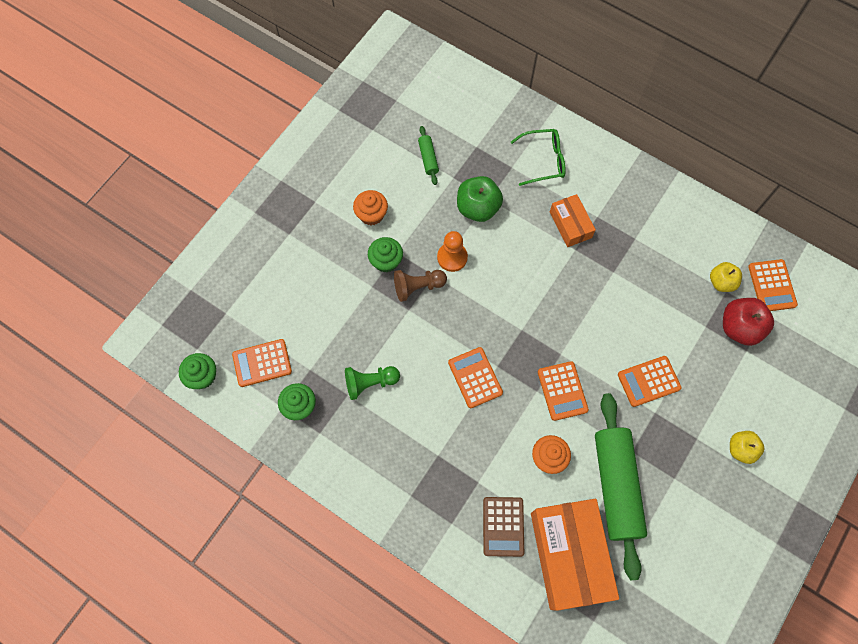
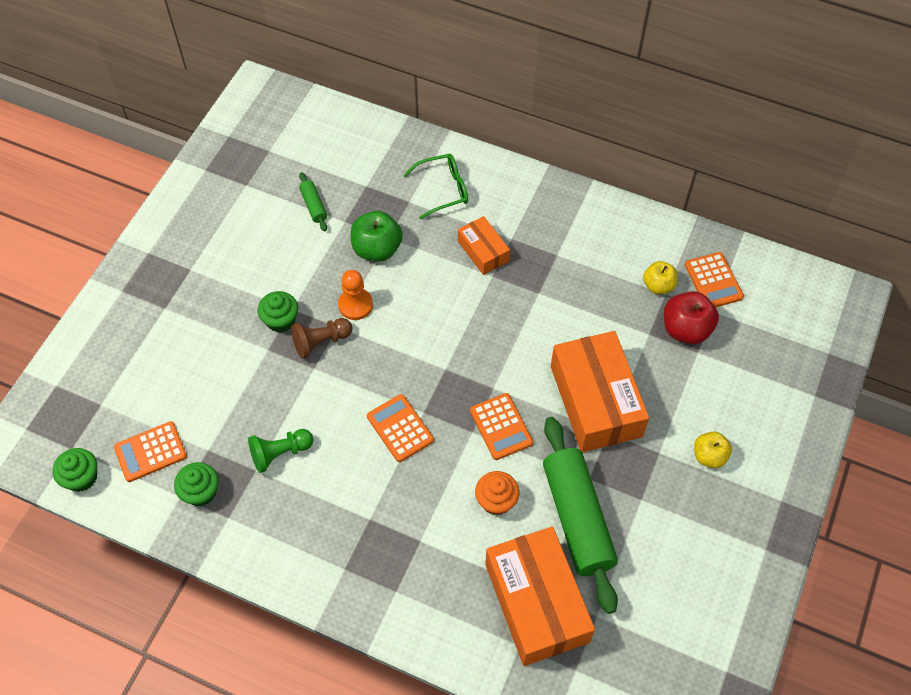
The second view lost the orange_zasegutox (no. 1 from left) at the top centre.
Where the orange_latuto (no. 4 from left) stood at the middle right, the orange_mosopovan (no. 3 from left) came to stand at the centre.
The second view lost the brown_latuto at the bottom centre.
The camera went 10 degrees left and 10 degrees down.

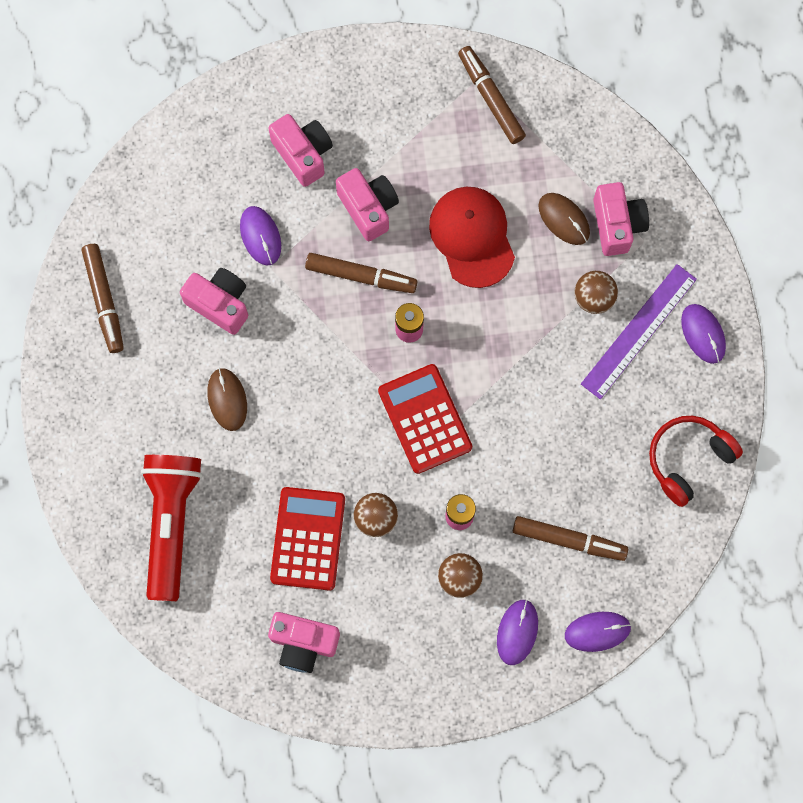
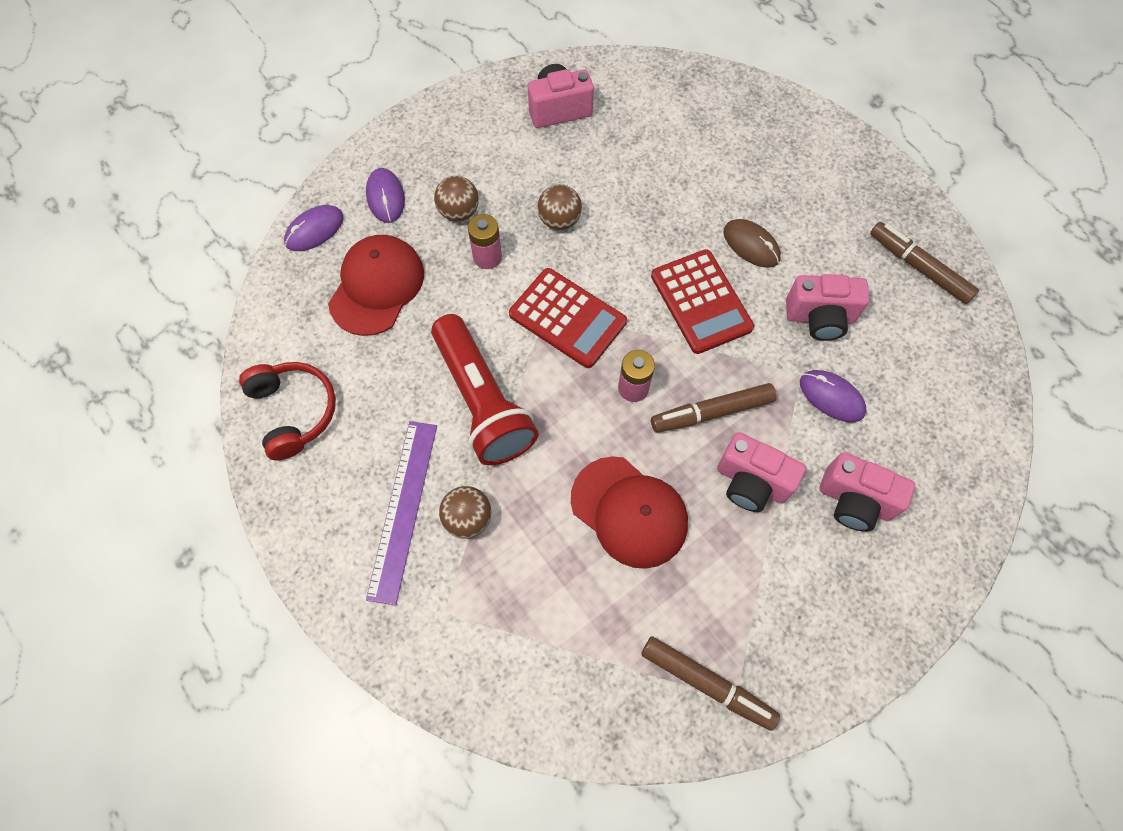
The second view lost the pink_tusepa (no. 5 from left) at the top right.
The second view lost the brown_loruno (no. 2 from left) at the top right.
The second view lost the purple_loruno (no. 4 from left) at the middle right.
The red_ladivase at the middle right ended up facing another way, 45 degrees counterclockwise from before.
The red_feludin ended up elsewhere, having gone from the middle left to the centre.
The red_latuto (no. 1 from left in the first image) ended up elsewhere, having gone from the bottom centre to the centre.
Where the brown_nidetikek (no. 4 from left) stood at the bottom right, the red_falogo (no. 1 from left) came to stand at the centre.
The camera went 150 degrees right and 10 degrees down.

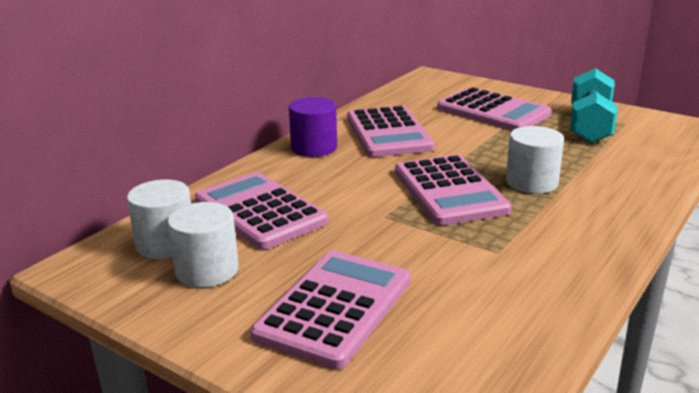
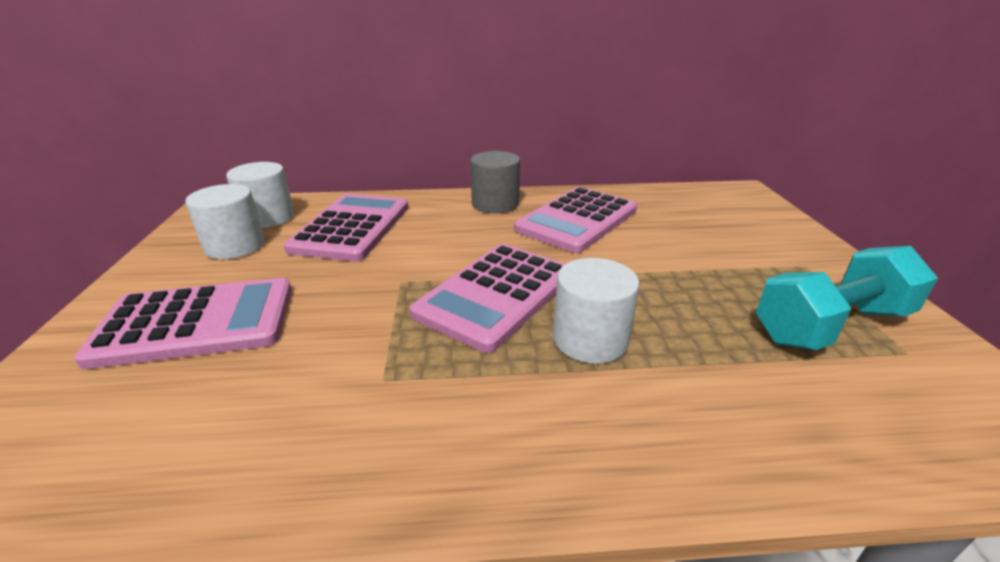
The second view lost the pink_latuto (no. 5 from left) at the top right.
What was the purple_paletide at the top centre turned into the grey_paletide at the top centre.
The camera went 50 degrees right and 5 degrees up.

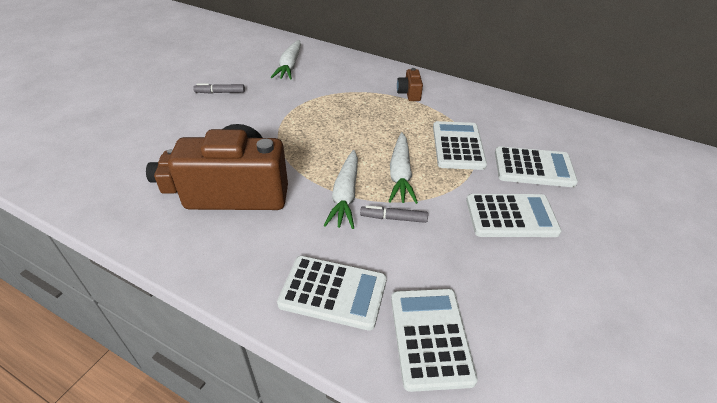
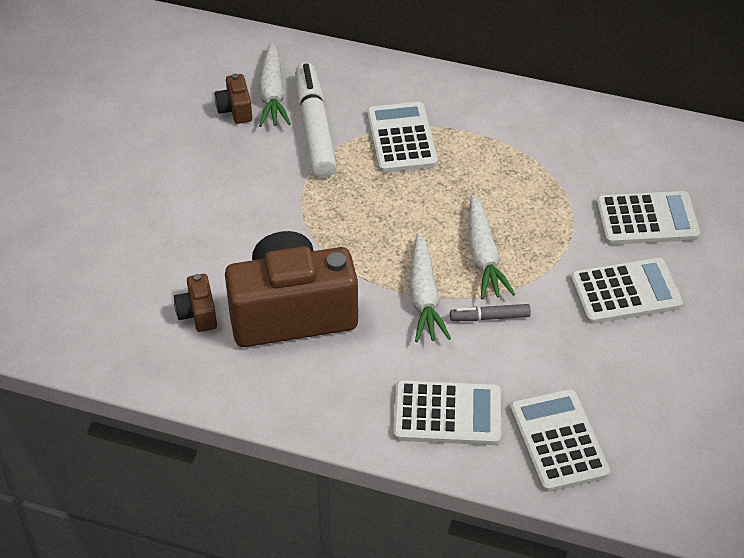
The brown_tusepa (no. 3 from left in the first image) ended up elsewhere, having gone from the top centre to the top left.
The second view lost the grey_nidetikek (no. 1 from left) at the top left.
The white_latuto (no. 3 from left in the first image) ended up elsewhere, having gone from the centre to the top centre.
The second view gained the white_nidetikek at the top centre.
The camera went 10 degrees left and 5 degrees up.

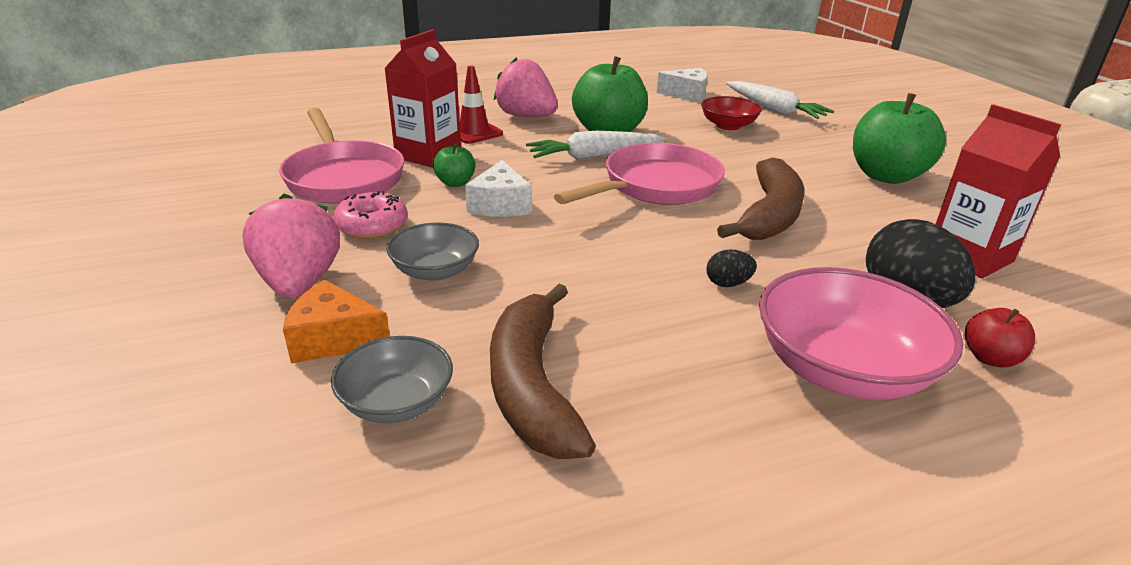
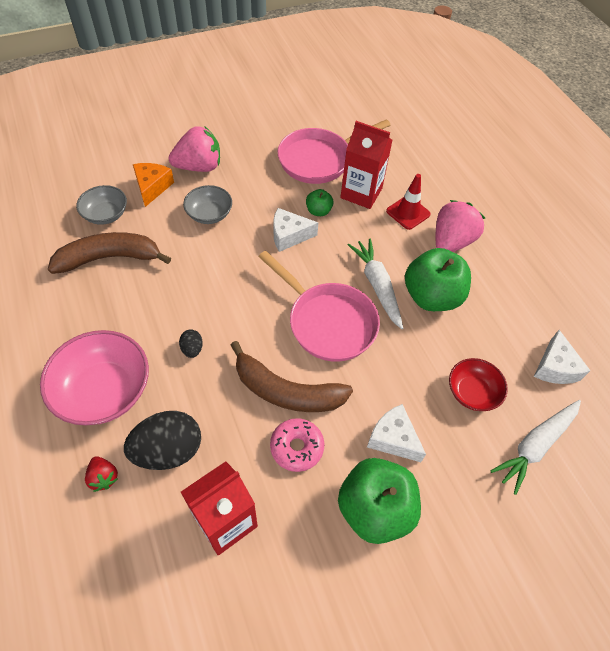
The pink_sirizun ended up elsewhere, having gone from the middle left to the bottom centre.
Where the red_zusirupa stood at the middle right, the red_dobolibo came to stand at the bottom left.
The second view gained the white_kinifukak (no. 2 from left) at the centre.
The camera went 85 degrees right and 25 degrees up.

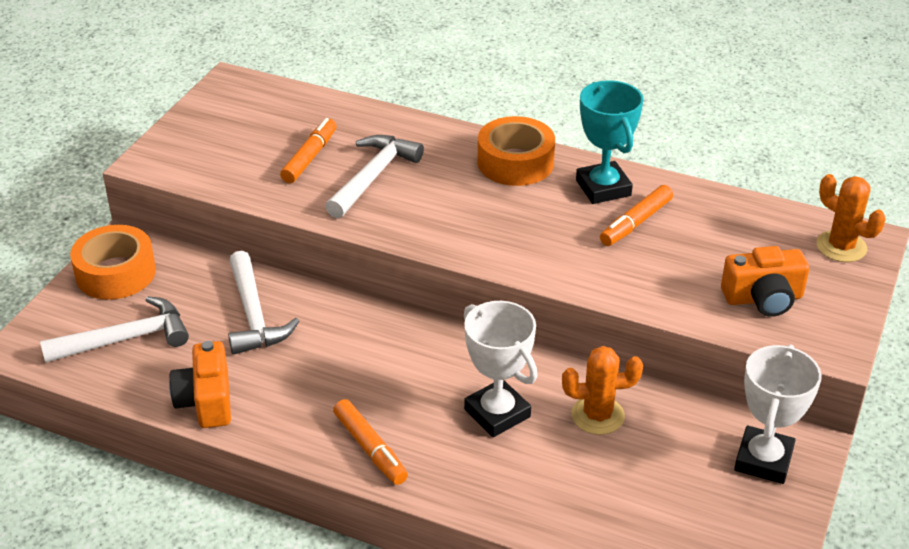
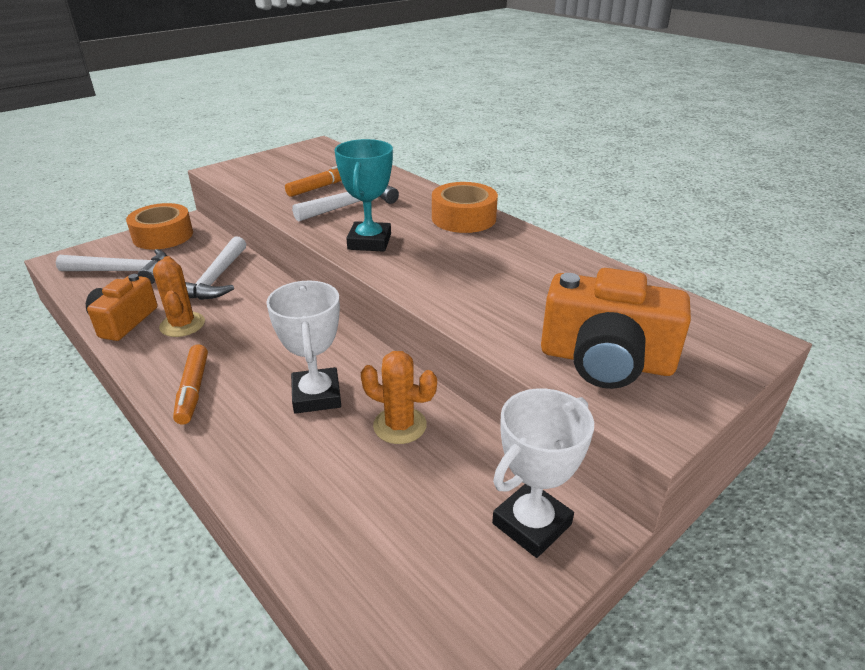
The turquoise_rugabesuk ended up elsewhere, having gone from the top right to the top centre.
The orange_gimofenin (no. 2 from left in the first image) ended up elsewhere, having gone from the middle right to the middle left.
The second view lost the orange_nidetikek (no. 3 from left) at the middle right.
The size of the orange_tusepa (no. 2 from left) at the middle right changed by a factor of 1.55.
The camera went 25 degrees right and 5 degrees down.

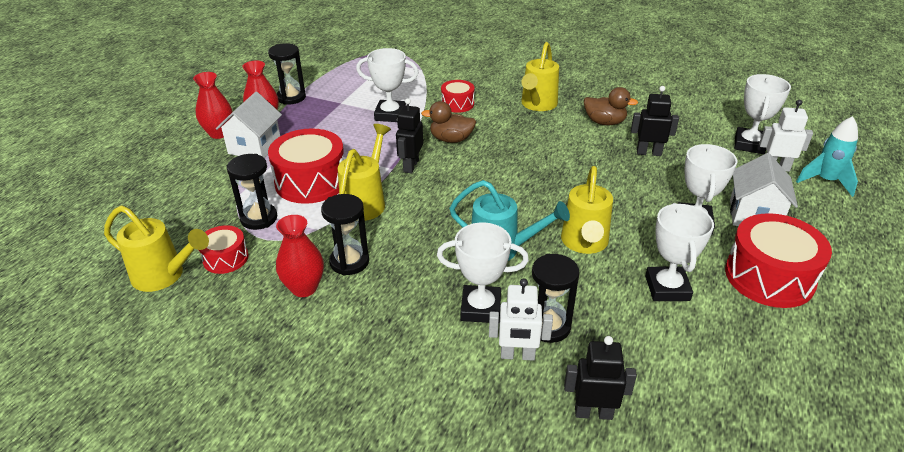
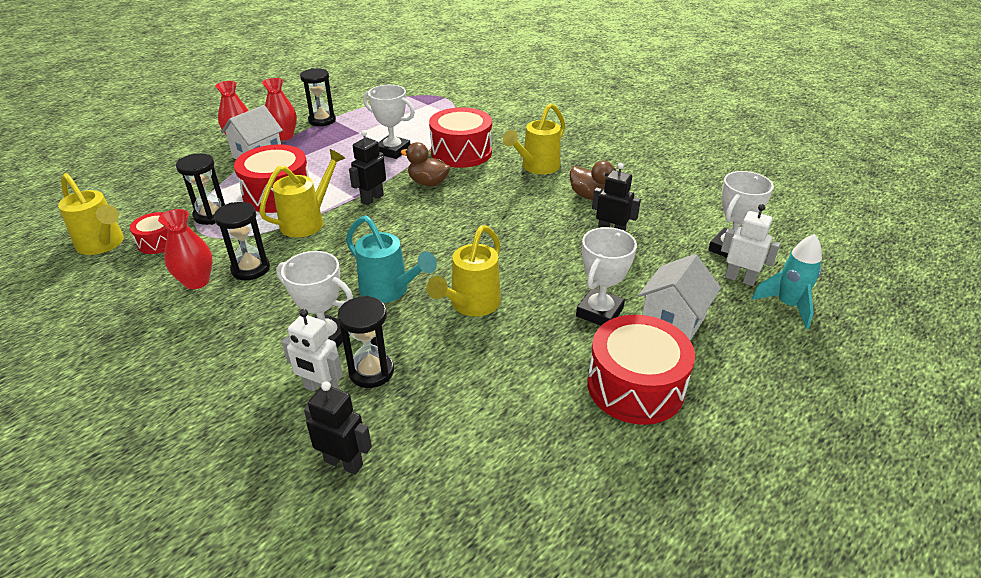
The size of the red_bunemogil (no. 3 from left) at the top centre changed by a factor of 1.85.
The second view lost the white_rugabesuk (no. 3 from left) at the middle right.
The camera went 20 degrees right and 0 degrees up.

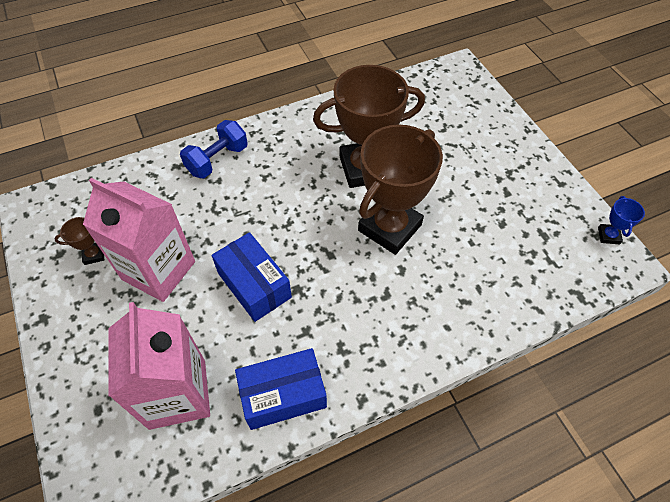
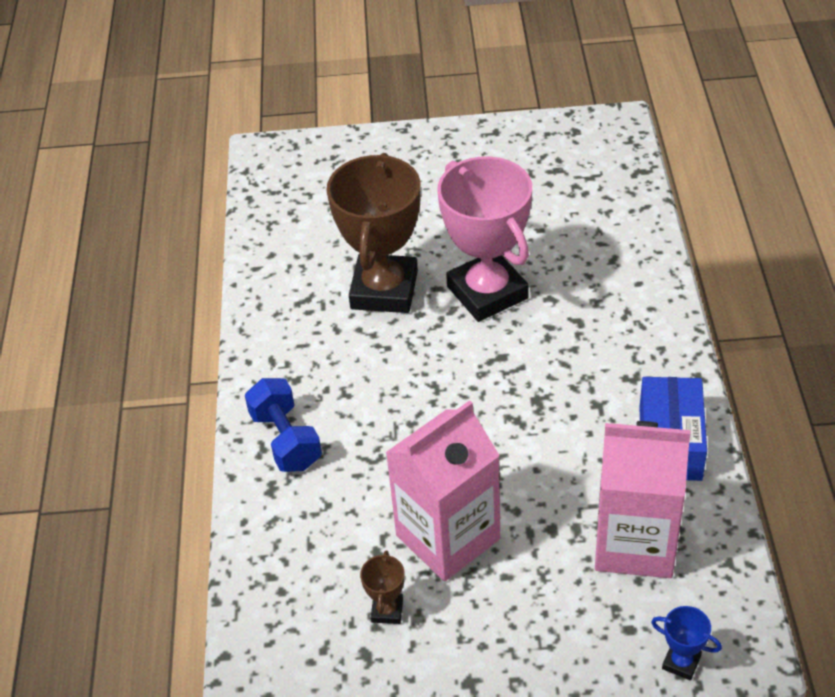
What was the brown_rugabesuk (no. 3 from left) at the centre turned into the pink_rugabesuk at the centre.
The blue_rugabesuk ended up elsewhere, having gone from the middle right to the bottom right.
The second view lost the blue_mosopovan (no. 1 from left) at the centre.
The camera went 65 degrees left and 10 degrees down.

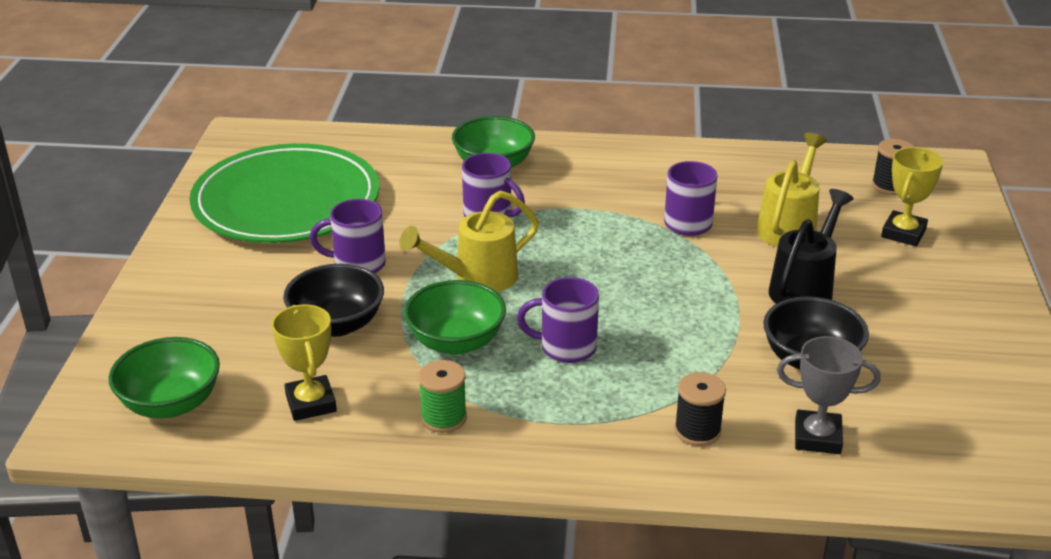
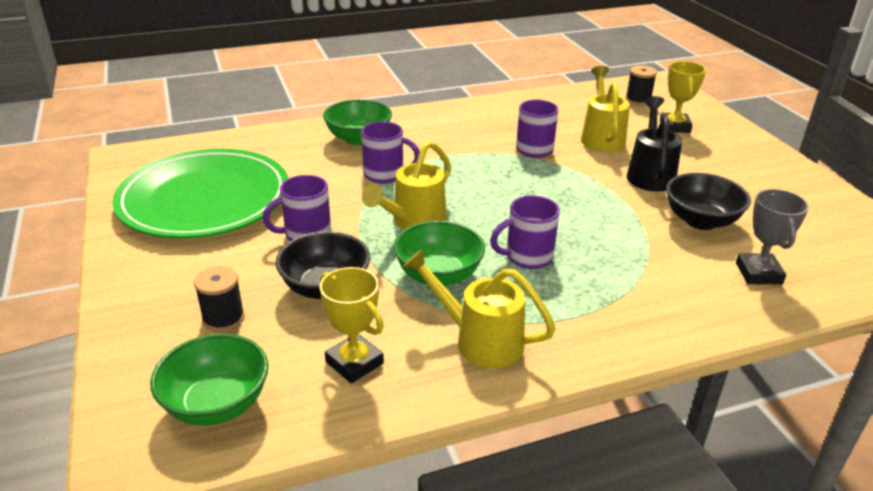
The grey_rugabesuk at the bottom right ended up facing another way, 75 degrees counterclockwise from before.
Where the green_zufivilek stood at the bottom centre, the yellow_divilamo (no. 2 from left) came to stand at the centre.
The black_zufivilek (no. 1 from left) ended up elsewhere, having gone from the bottom centre to the middle left.
The camera went 25 degrees left and 0 degrees up.

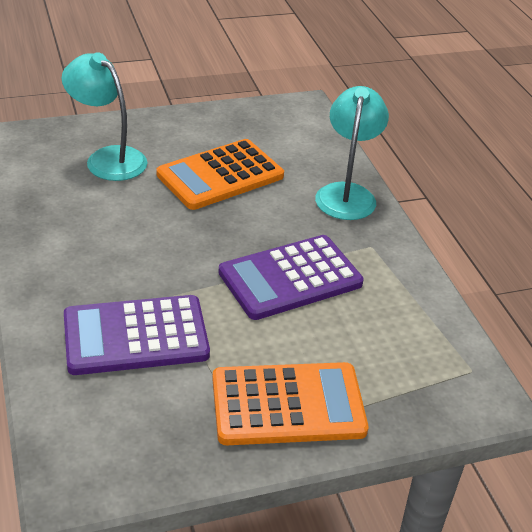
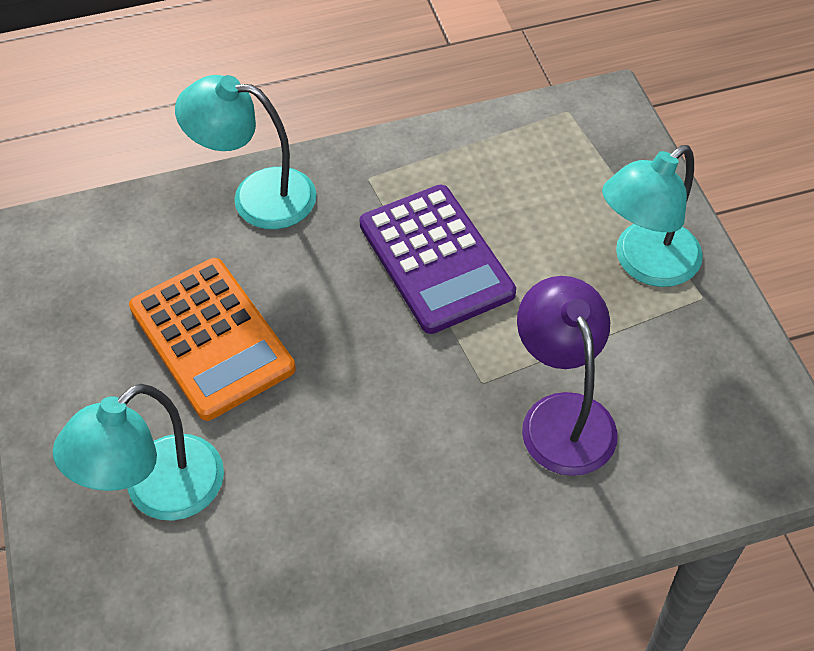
Where the purple_latuto (no. 1 from left) stood at the middle left, the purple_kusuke came to stand at the middle right.
Where the orange_latuto (no. 2 from left) stood at the bottom centre, the turquoise_kusuke (no. 3 from left) came to stand at the top right.
The camera went 85 degrees left and 15 degrees up.

